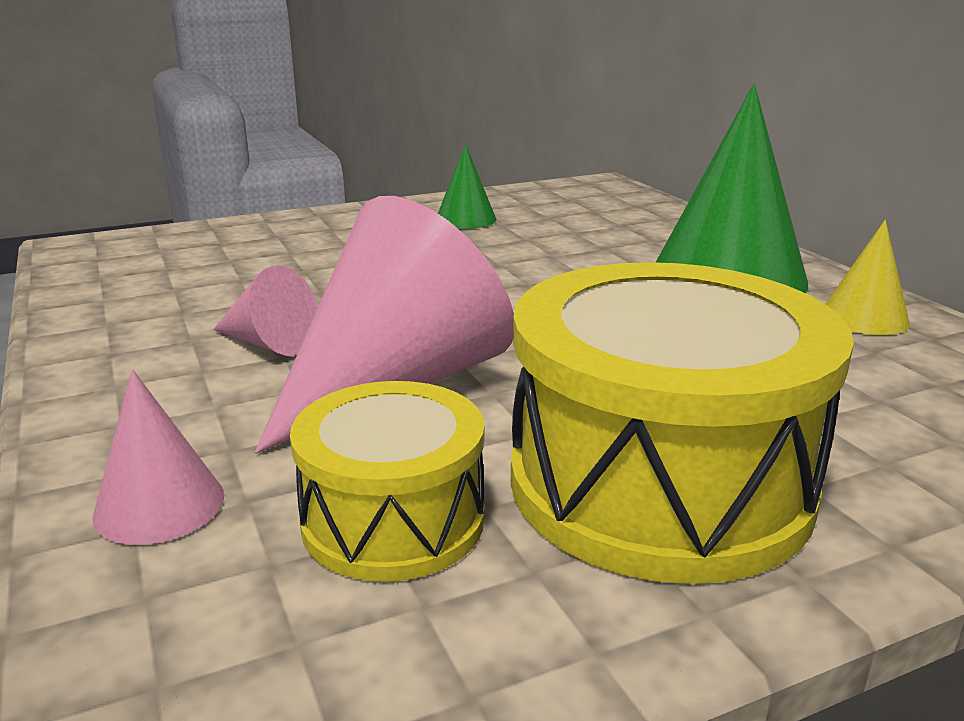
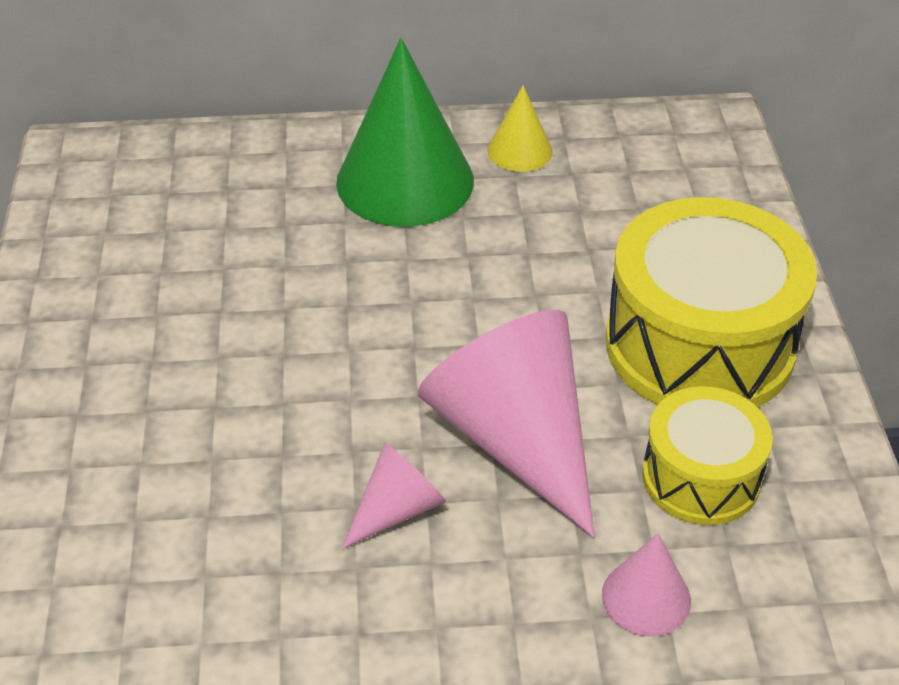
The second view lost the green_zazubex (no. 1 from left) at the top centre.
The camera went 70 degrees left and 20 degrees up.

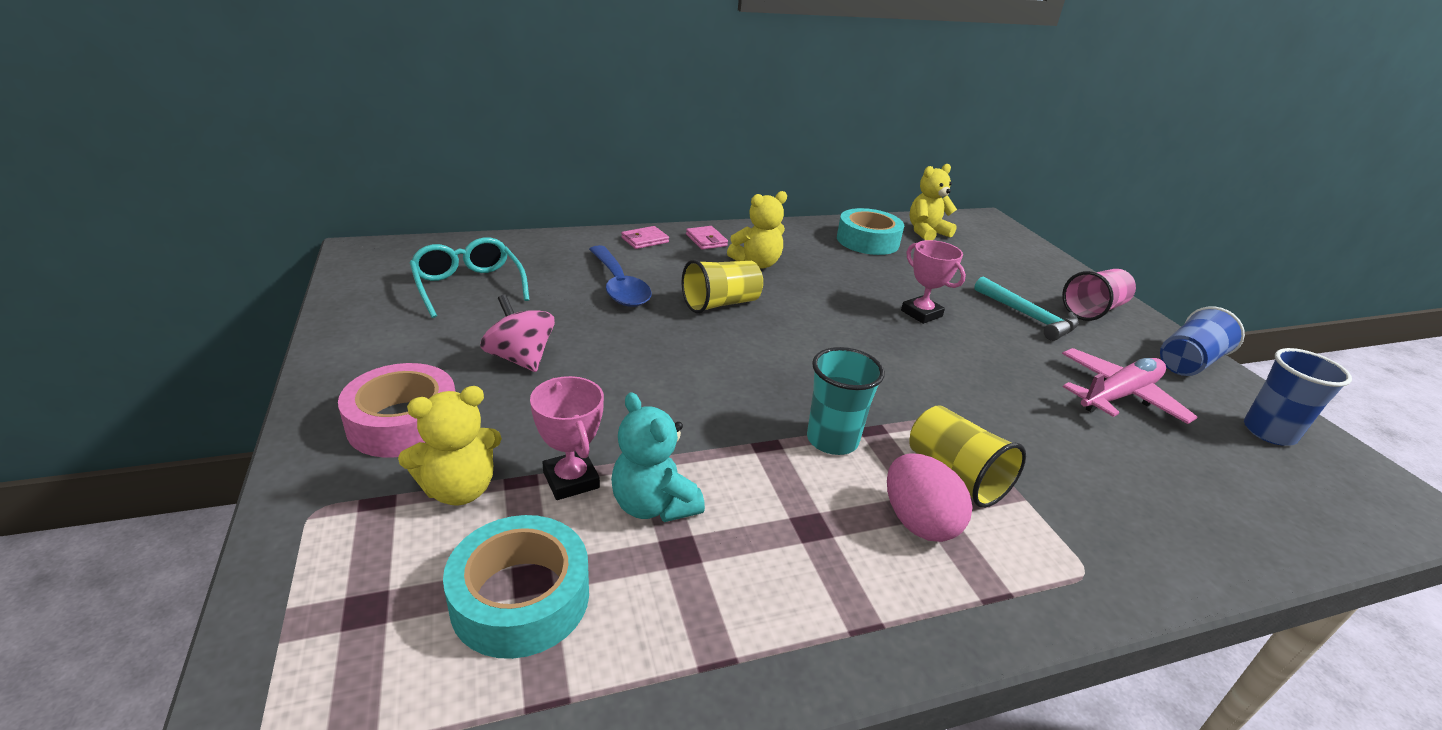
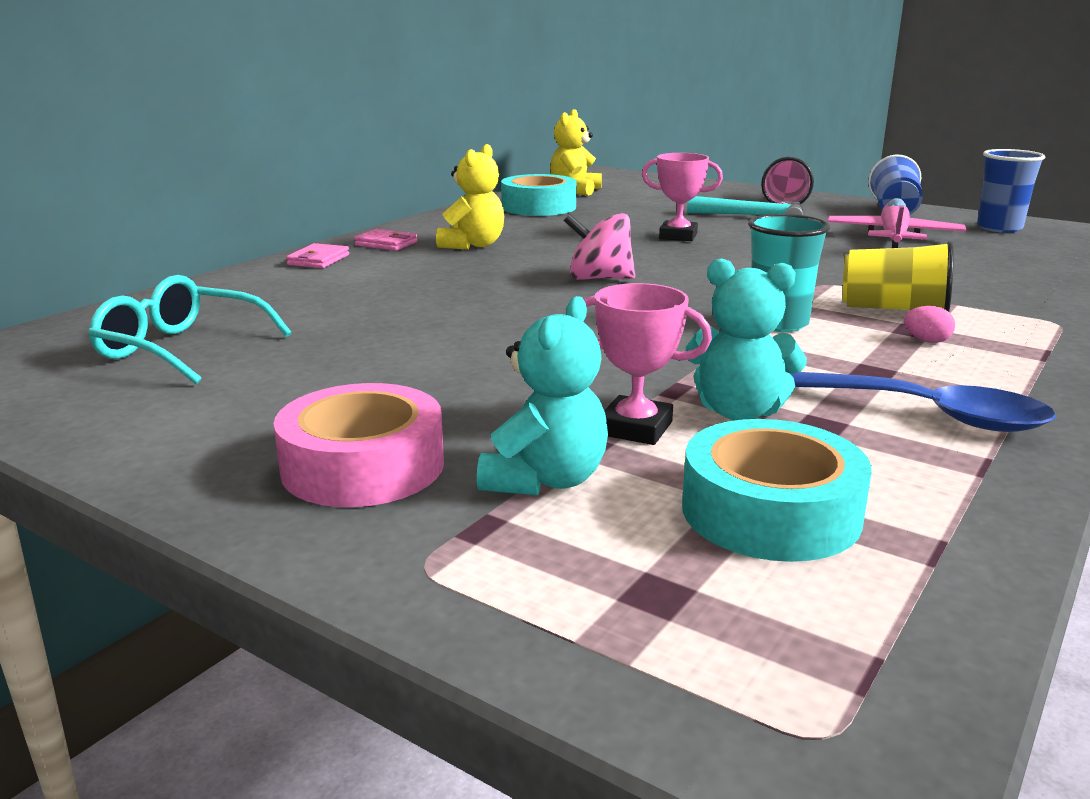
The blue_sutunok ended up elsewhere, having gone from the centre to the middle right.
The second view lost the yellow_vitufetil (no. 1 from left) at the centre.
The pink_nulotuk ended up elsewhere, having gone from the centre to the top centre.
What was the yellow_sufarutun (no. 1 from left) at the middle left turned into the turquoise_sufarutun (no. 1 from left) at the centre.
The size of the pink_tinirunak at the bottom centre changed by a factor of 0.48.
The camera went 35 degrees left and 10 degrees down.

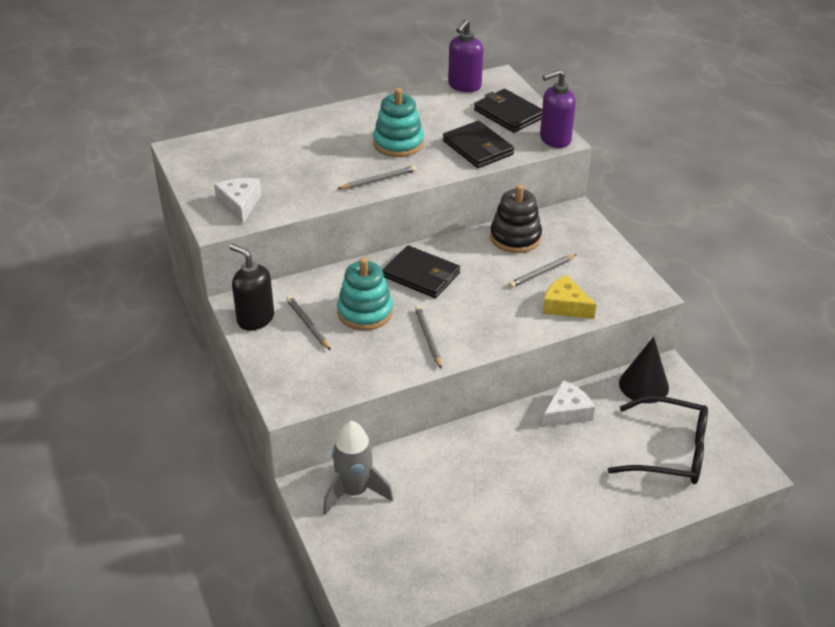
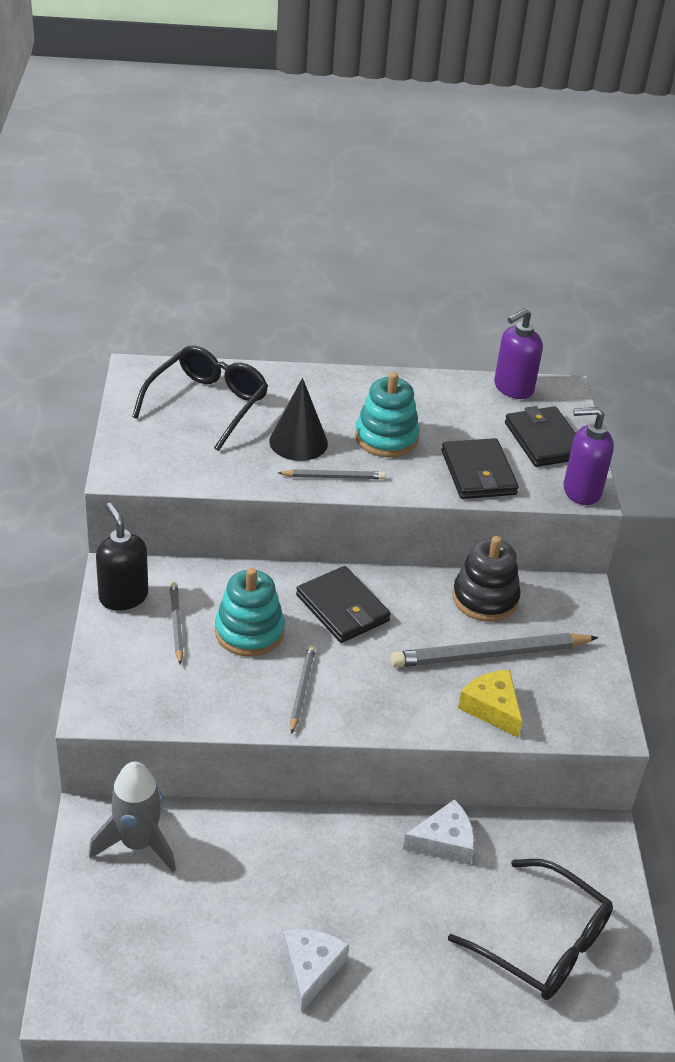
The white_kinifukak (no. 1 from left) ended up elsewhere, having gone from the top left to the bottom centre.
The size of the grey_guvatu (no. 4 from left) at the centre changed by a factor of 1.92.
The black_zazubex ended up elsewhere, having gone from the middle right to the centre.
The second view gained the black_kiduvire (no. 1 from left) at the middle left.
The camera went 20 degrees right and 0 degrees up.

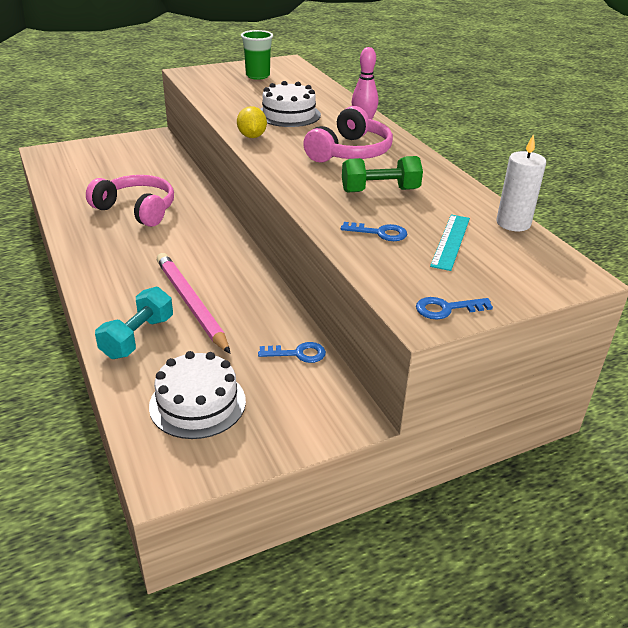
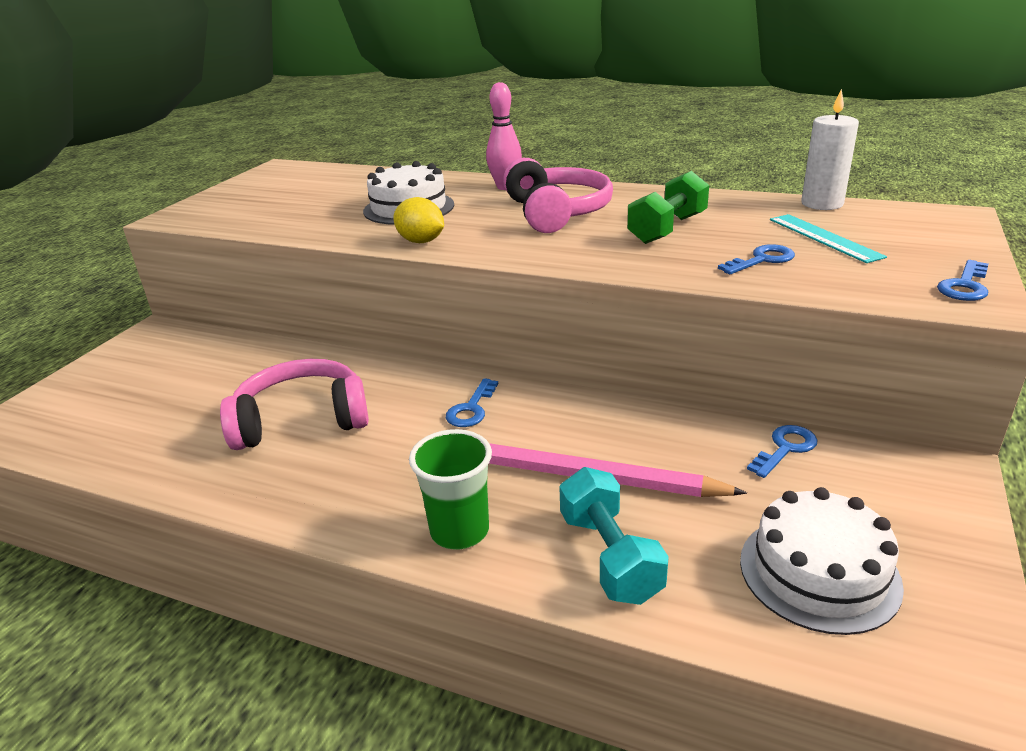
The green_vitufetil ended up elsewhere, having gone from the top centre to the centre.
The second view gained the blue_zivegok (no. 1 from left) at the centre.
The camera went 40 degrees left and 5 degrees down.

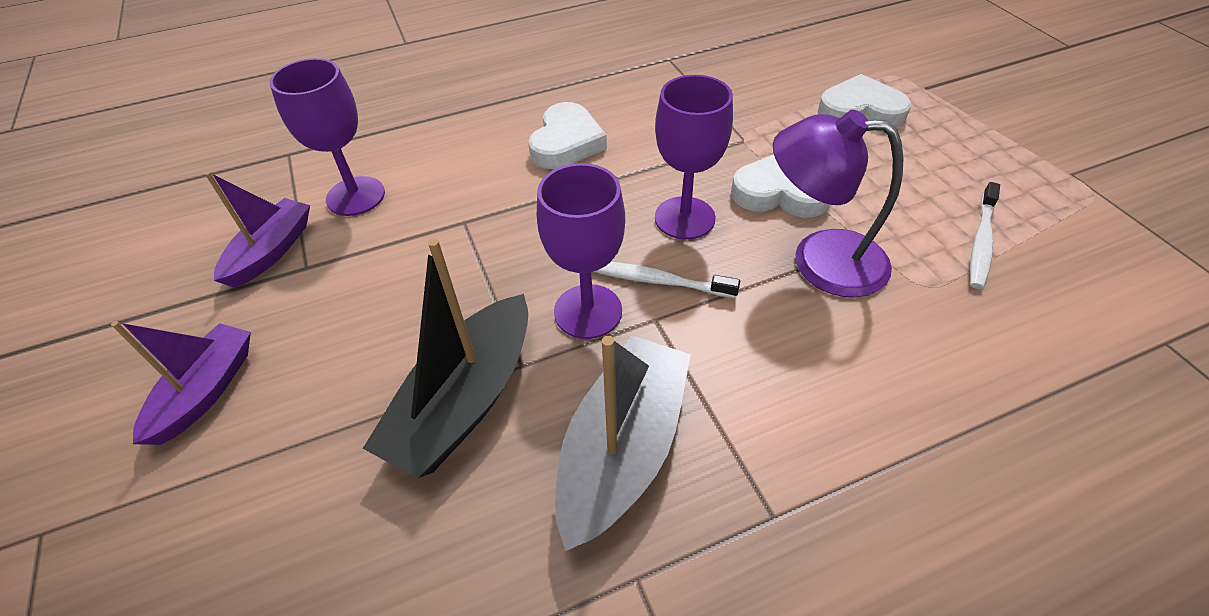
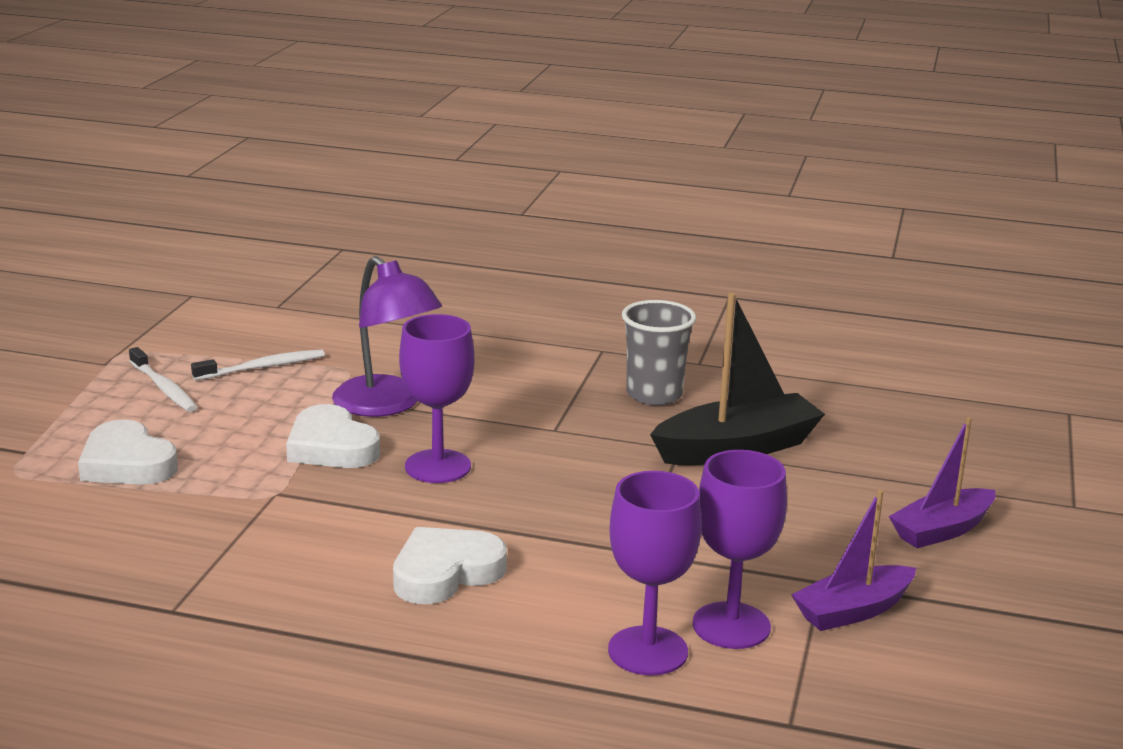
The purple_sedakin (no. 2 from left) ended up elsewhere, having gone from the centre to the bottom centre.
The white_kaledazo (no. 1 from left) ended up elsewhere, having gone from the centre to the middle left.
Where the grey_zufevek stood at the bottom centre, the grey_vitufetil came to stand at the centre.
The camera went 145 degrees left and 25 degrees down.

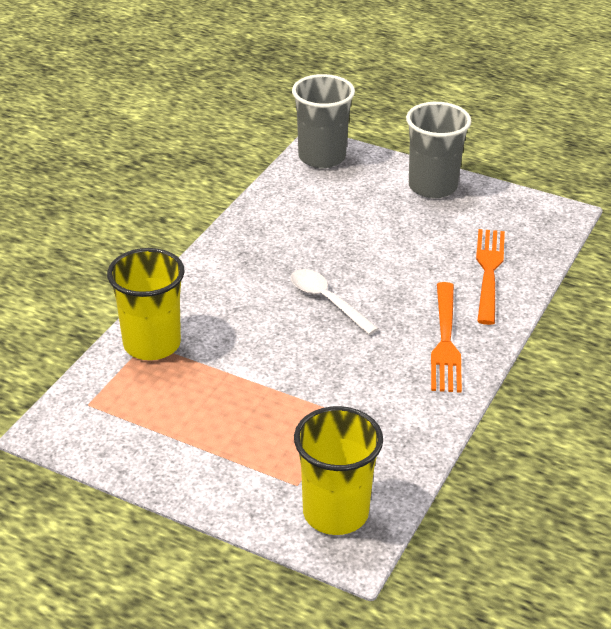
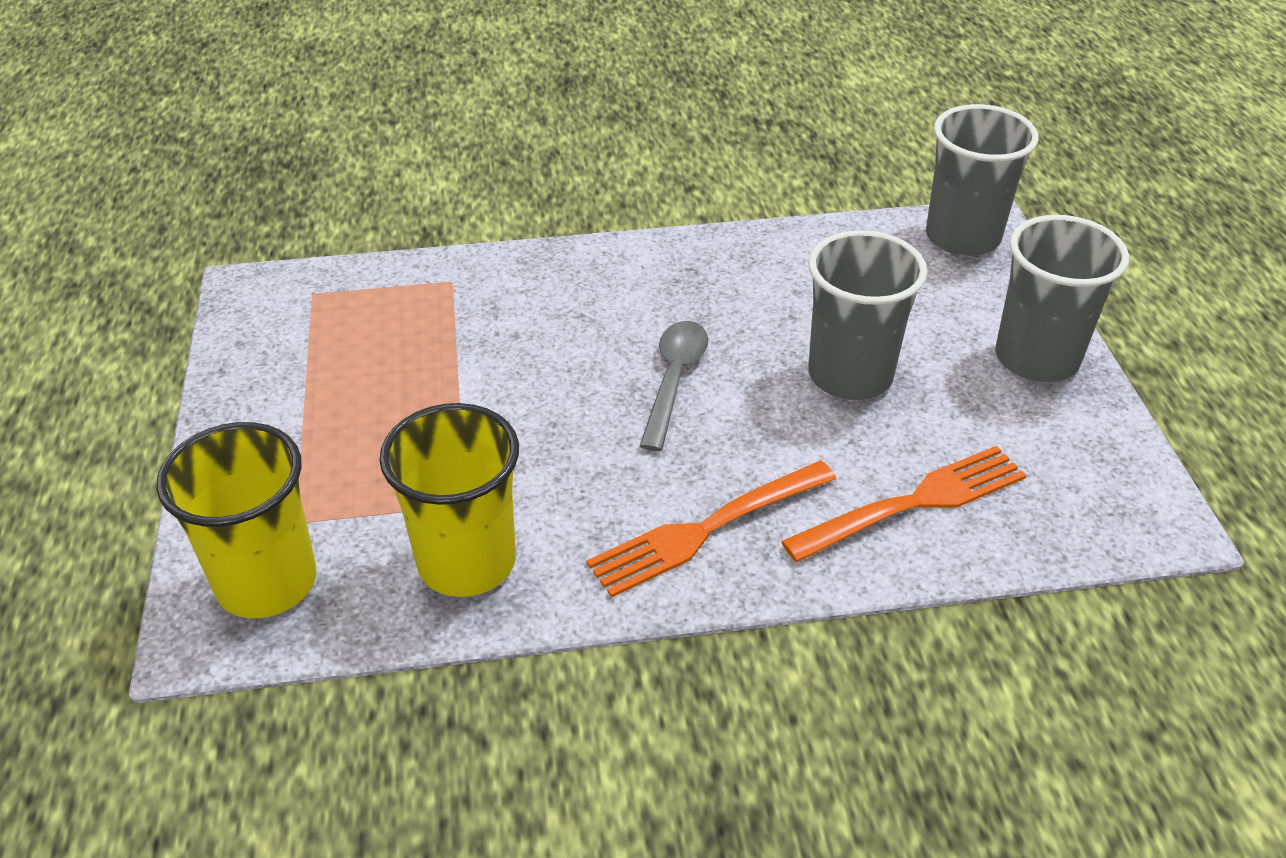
The yellow_vitufetil (no. 1 from left in the first image) ended up elsewhere, having gone from the middle left to the centre.
What was the white_sutunok at the centre turned into the grey_sutunok at the centre.
The second view gained the grey_vitufetil (no. 1 from left) at the middle right.
The camera went 55 degrees right and 5 degrees up.

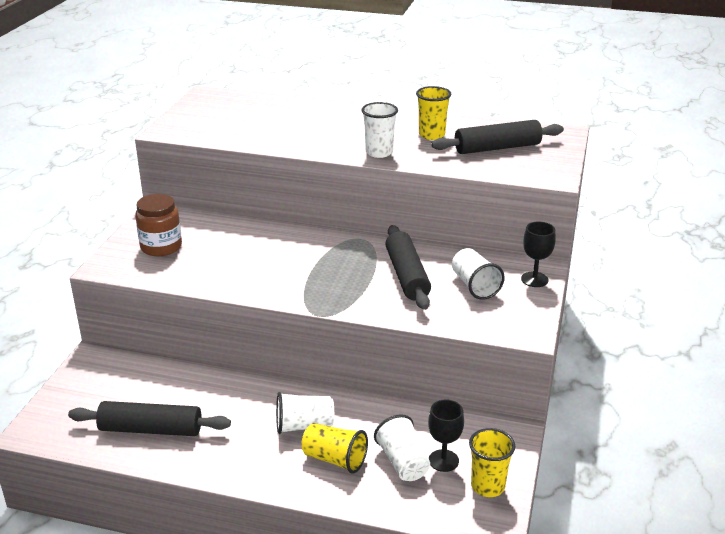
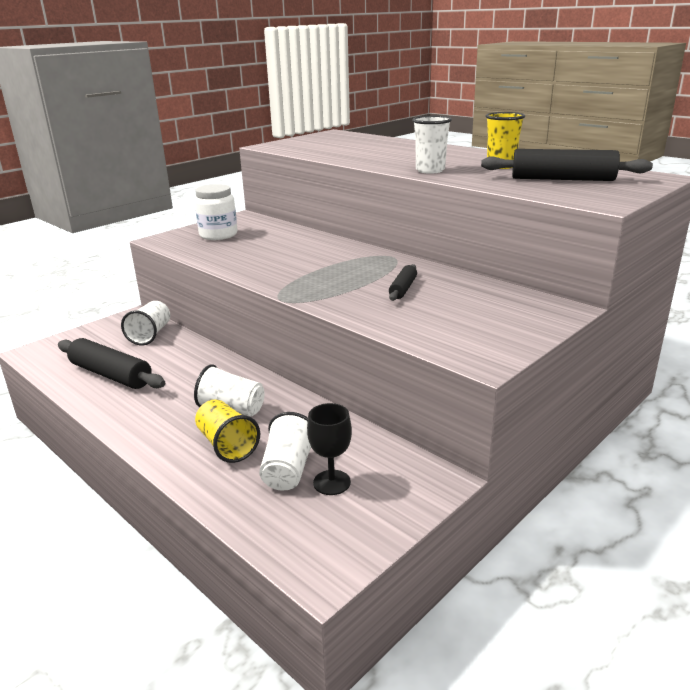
What was the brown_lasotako at the middle left turned into the white_lasotako at the top left.
The second view lost the black_sedakin (no. 2 from left) at the middle right.
The size of the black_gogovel (no. 2 from left) at the centre changed by a factor of 0.54.
The white_vitufetil (no. 4 from left in the first image) ended up elsewhere, having gone from the centre to the middle left.
The second view lost the yellow_vitufetil (no. 3 from left) at the bottom right.
The camera went 30 degrees right and 5 degrees down.

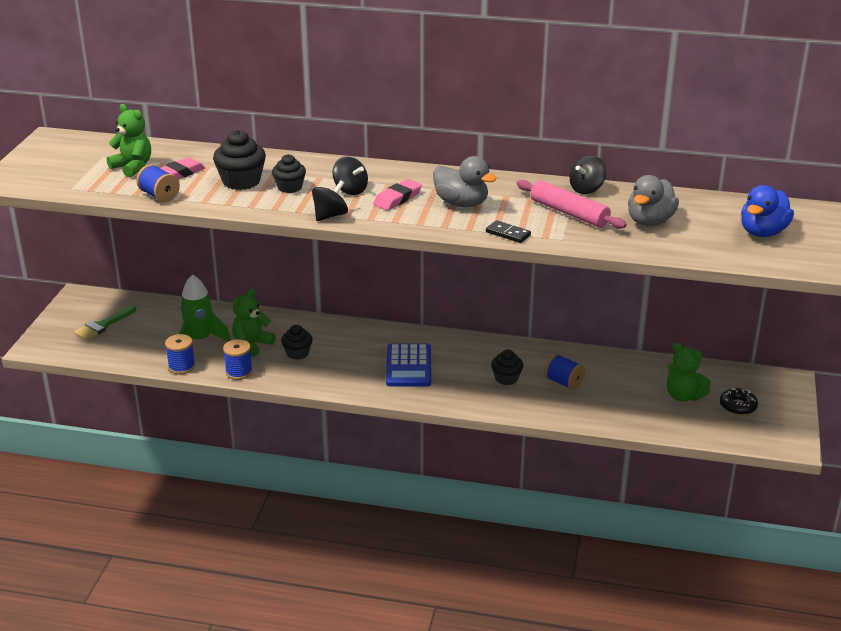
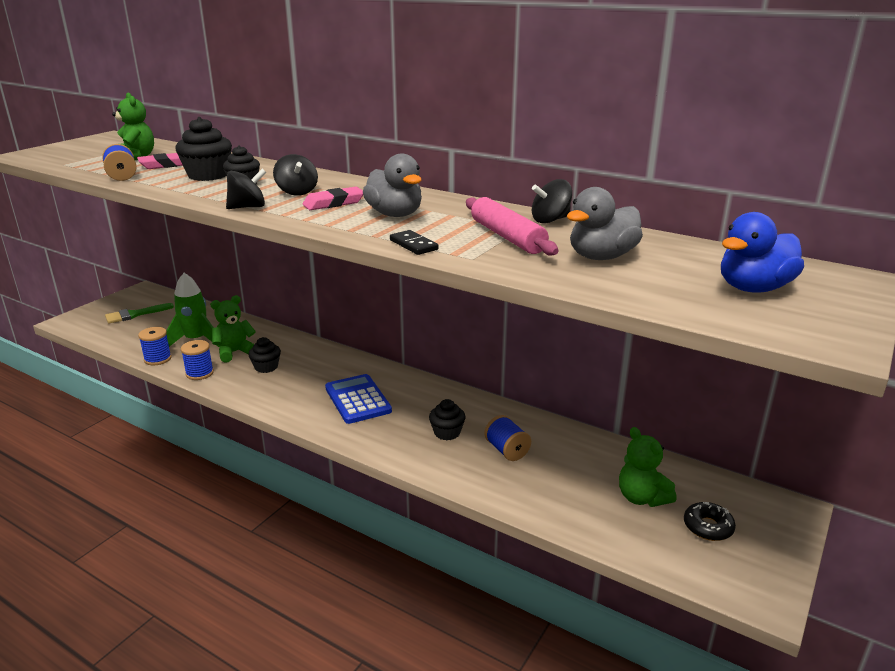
The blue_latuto at the centre ended up facing another way, 135 degrees clockwise from before.
The camera went 20 degrees right and 5 degrees down.

